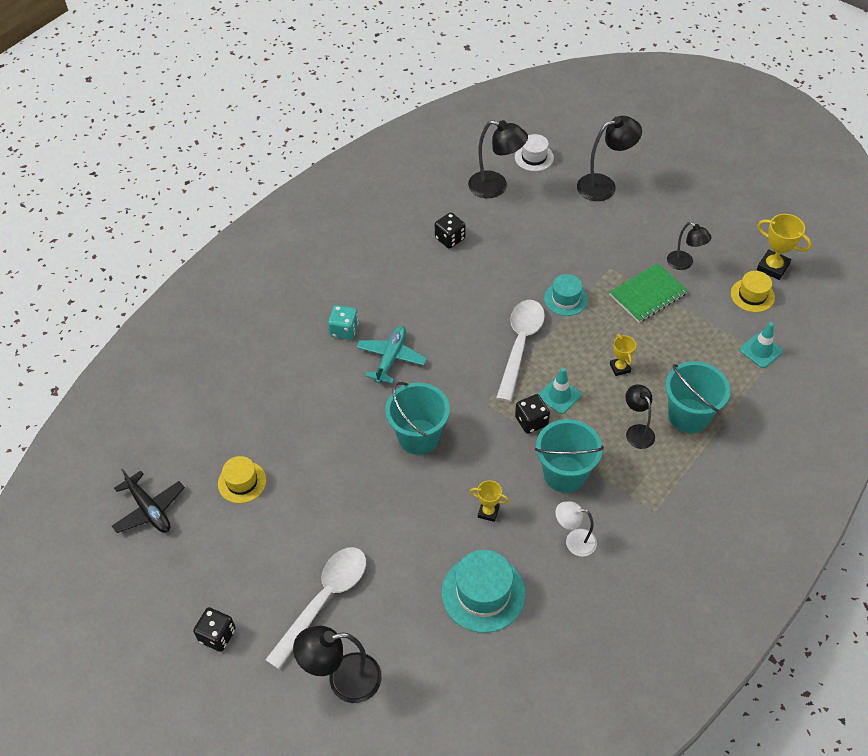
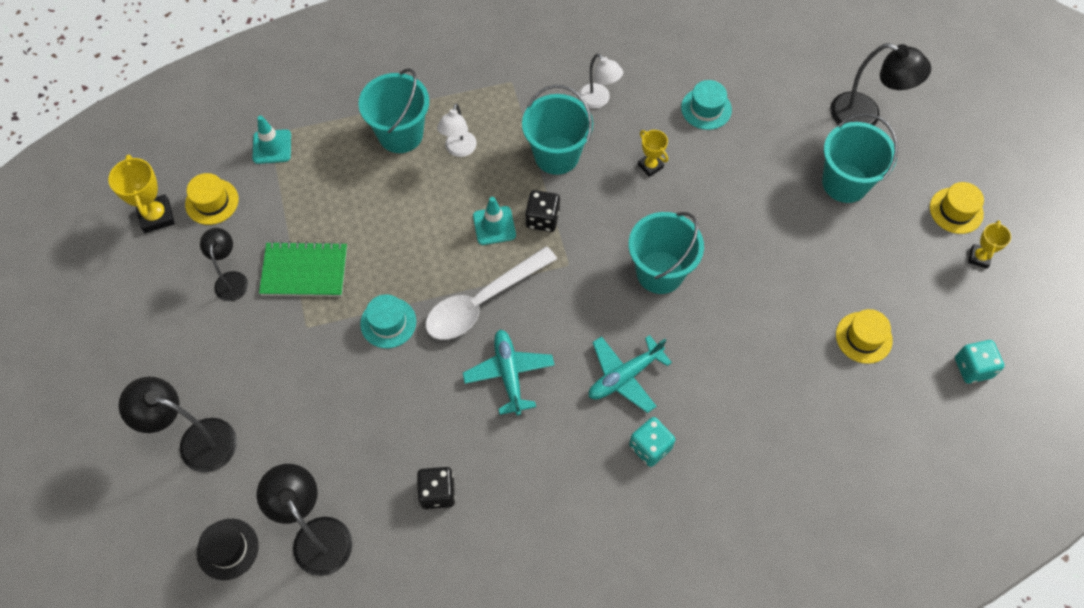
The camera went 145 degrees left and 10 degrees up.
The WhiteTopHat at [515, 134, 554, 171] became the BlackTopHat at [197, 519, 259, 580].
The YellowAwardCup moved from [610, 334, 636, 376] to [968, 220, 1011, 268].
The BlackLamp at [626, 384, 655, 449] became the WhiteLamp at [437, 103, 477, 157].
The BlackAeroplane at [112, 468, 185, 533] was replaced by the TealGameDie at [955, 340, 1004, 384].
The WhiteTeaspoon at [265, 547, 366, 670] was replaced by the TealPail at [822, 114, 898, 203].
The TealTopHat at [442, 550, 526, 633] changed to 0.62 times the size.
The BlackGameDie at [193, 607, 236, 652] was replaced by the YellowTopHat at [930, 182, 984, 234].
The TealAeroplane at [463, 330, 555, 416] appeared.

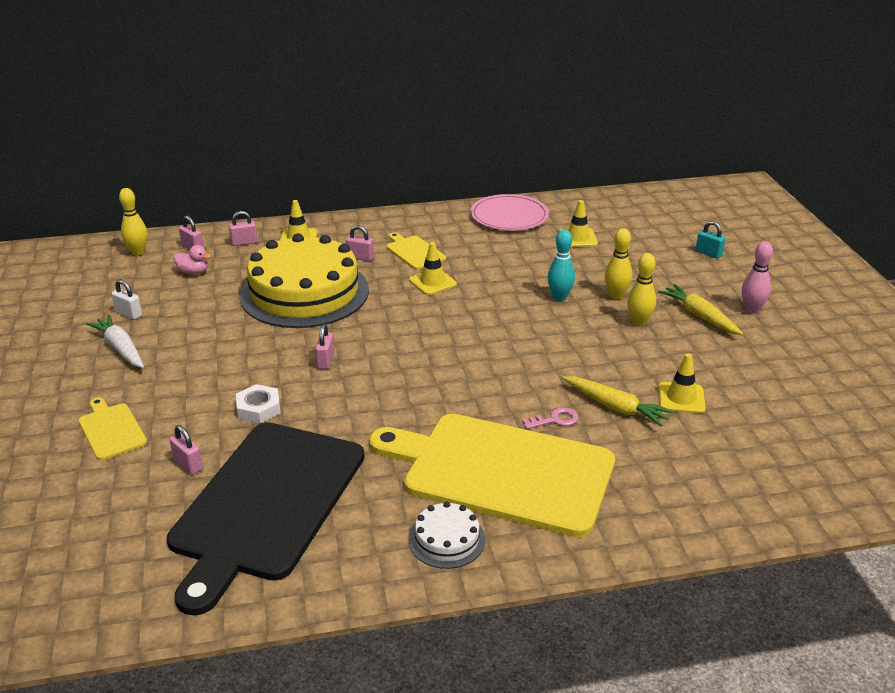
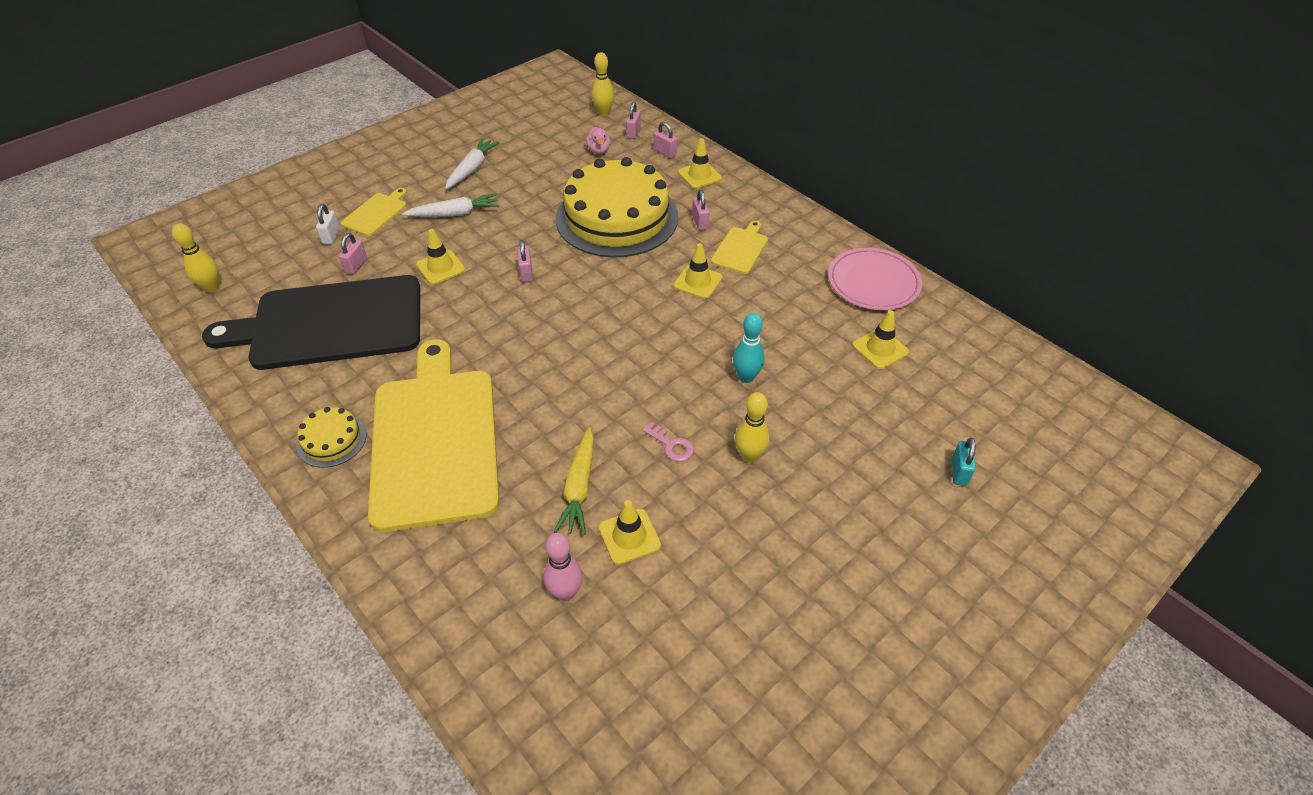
The camera went 60 degrees right and 15 degrees up.
The YellowTenpin moved from [605, 228, 632, 299] to [172, 223, 219, 293].
The PinkTenpin moved from [742, 241, 773, 314] to [544, 533, 583, 601].
The WhitePadlock moved from [111, 279, 142, 320] to [316, 204, 340, 245].
The YellowRootVegetable at [658, 284, 743, 335] disappeared.
The PinkPadlock at [315, 324, 335, 369] turned 75 degrees counterclockwise.
The WhiteHexagonNut at [236, 384, 281, 423] was replaced by the YellowRoadCone at [416, 229, 465, 284].
The PinkDoorKey moved from [522, 407, 578, 429] to [642, 422, 694, 462].
The WhiteGateau at [409, 501, 485, 569] became the YellowGateau at [297, 407, 367, 468].
The WhiteRootVegetable at [402, 193, 499, 217] appeared.

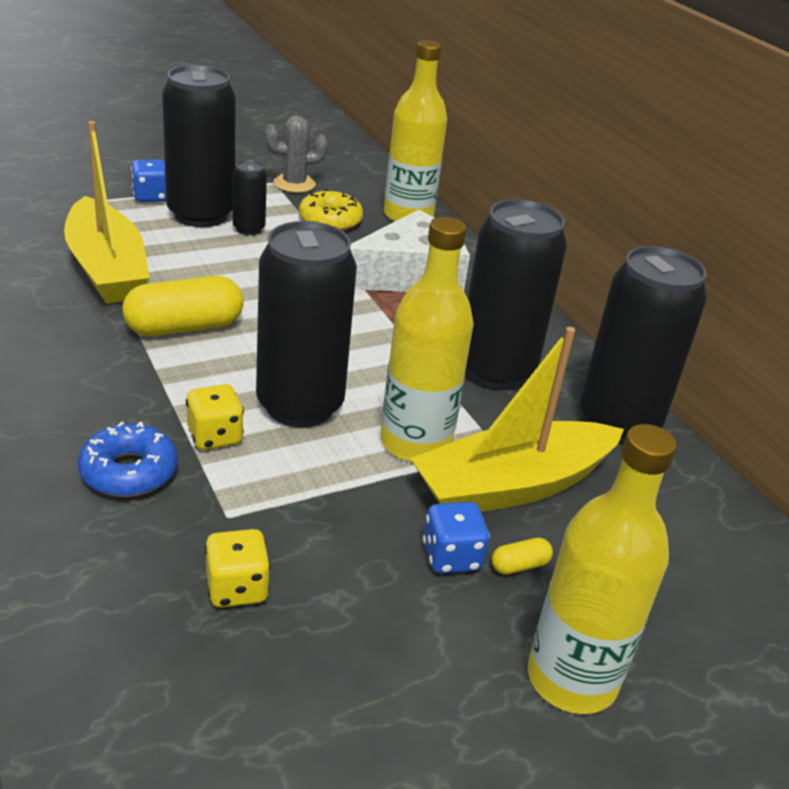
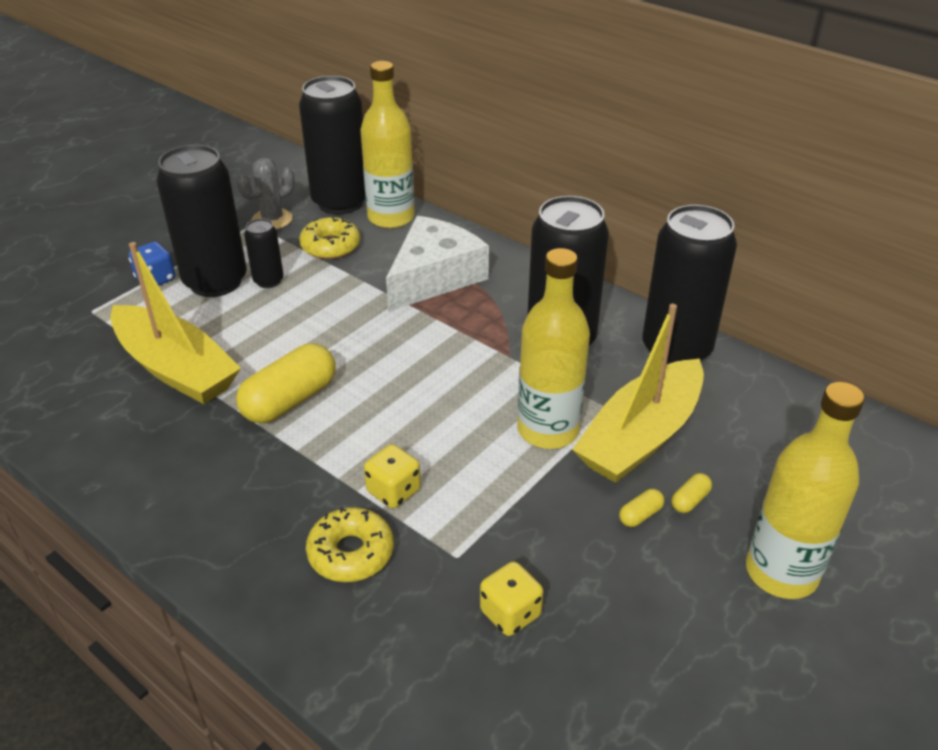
The camera went 20 degrees left and 5 degrees up.
The BlackCan moved from [256, 221, 357, 427] to [299, 76, 366, 215].
The RoyalBlueGlazedDonut at [78, 422, 178, 497] became the YellowGlazedDonut at [306, 507, 394, 582].
The RoyalBlueGameDie at [423, 502, 490, 574] was replaced by the YellowPill at [619, 489, 664, 527].

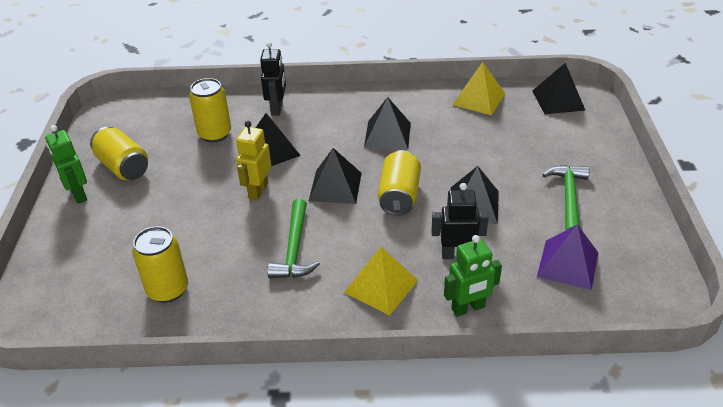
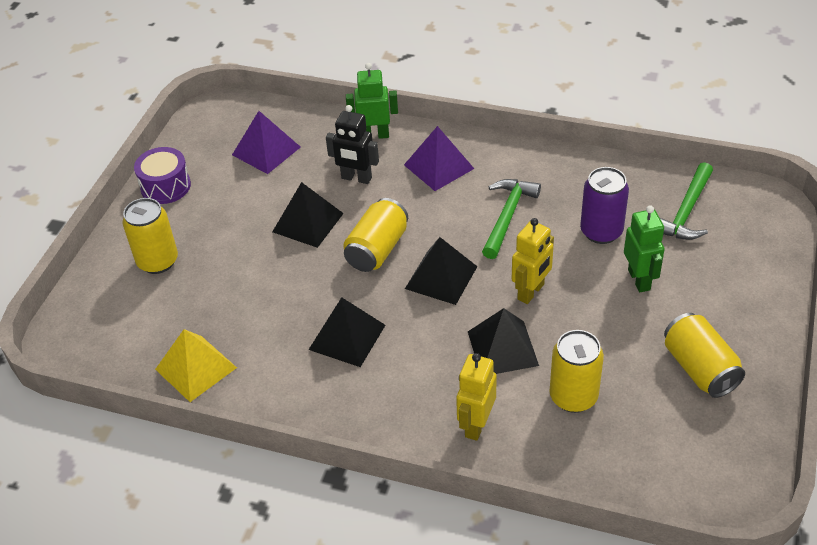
The camera went 160 degrees left and 5 degrees up.
The BlackToyRobot at [260, 42, 286, 115] became the YellowToyRobot at [456, 353, 497, 441].
The BlackSolidPyramid at [532, 63, 585, 114] disappeared.
The GreenToyRobot moved from [45, 125, 87, 204] to [624, 205, 665, 292].
The GreenClawHammer moved from [543, 165, 589, 231] to [660, 162, 713, 240].
The YellowCan moved from [132, 226, 188, 303] to [122, 198, 178, 274].
The YellowSolidPyramid at [344, 247, 418, 316] became the VioletSolidPyramid at [404, 126, 474, 191].
The VioletToyDrum at [134, 147, 191, 204] appeared.
The VioletCan at [580, 167, 629, 244] appeared.

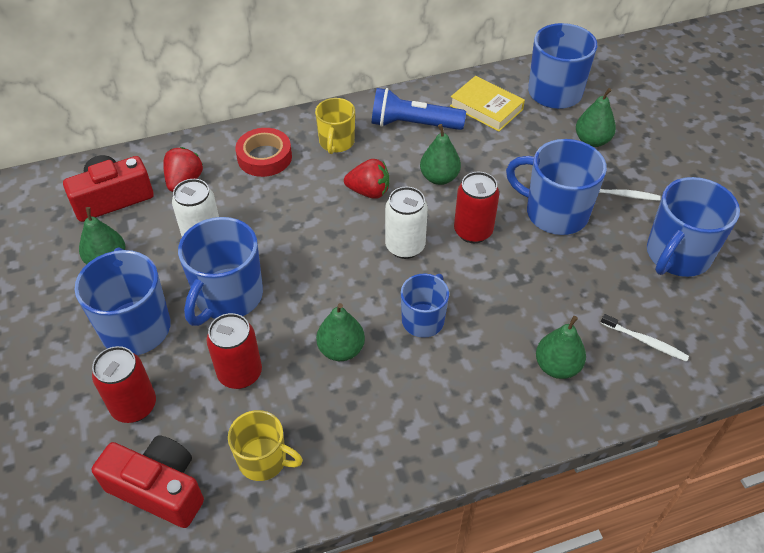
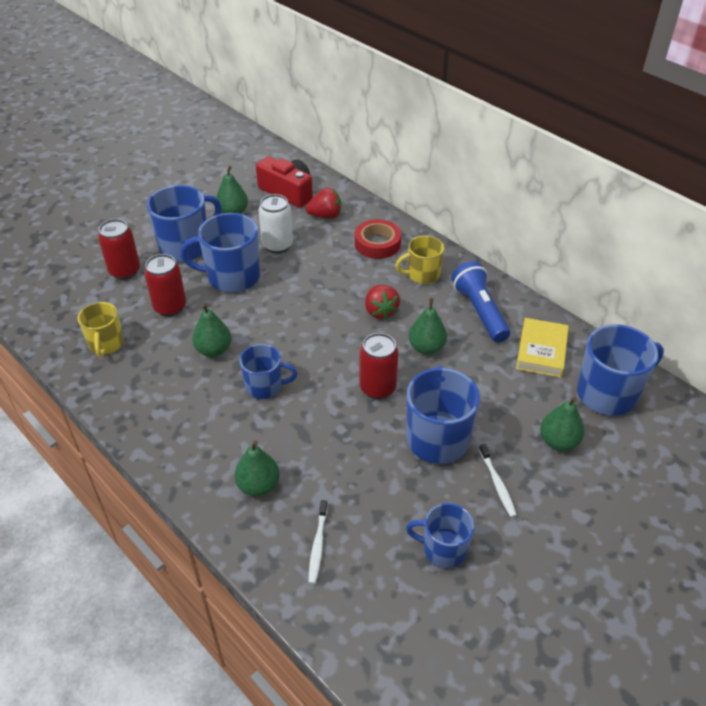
The camera went 65 degrees right and 5 degrees down.
The RoyalBlueMug at [647, 177, 740, 277] changed to 0.62 times the size.
The WhiteCan at [385, 187, 428, 259] disappeared.
The RedPhotoCamera at [92, 436, 204, 528] disappeared.

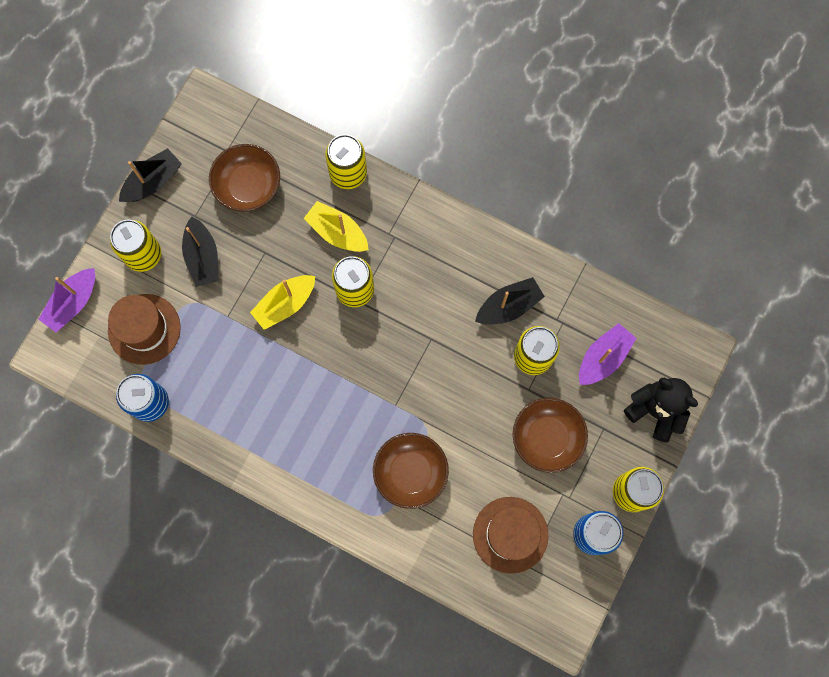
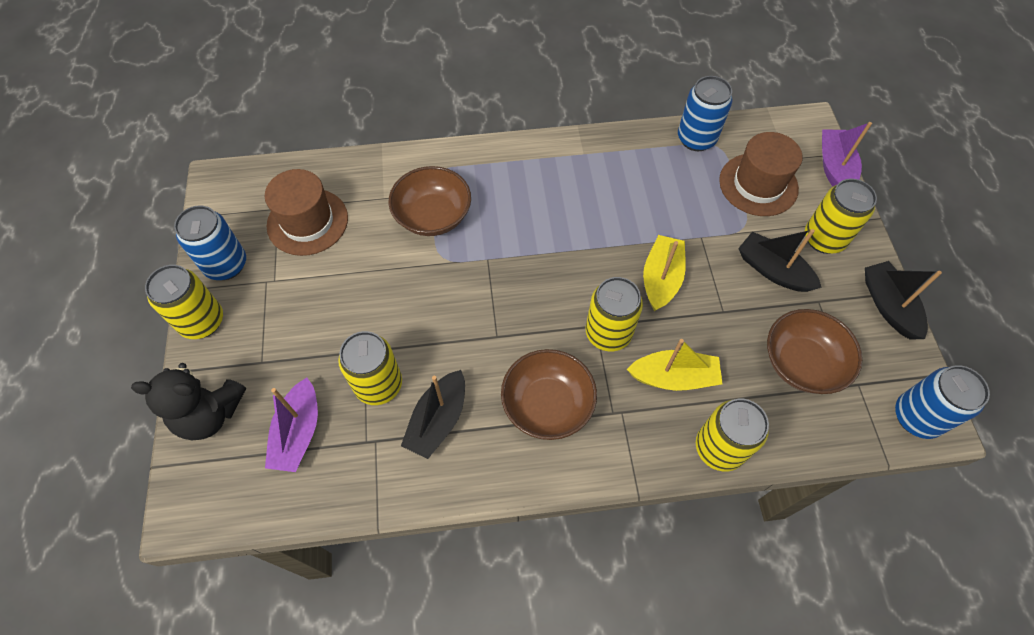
The camera went 145 degrees right and 15 degrees down.
The BlackToyBoat at [119, 148, 182, 202] turned 150 degrees clockwise.
The BrownDeepDish moved from [513, 398, 588, 473] to [501, 349, 597, 440].
The RoyalBlueCan at [895, 365, 990, 439] appeared.

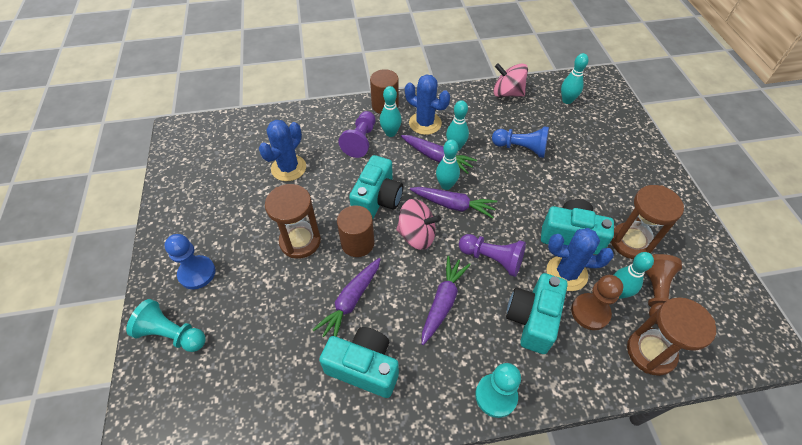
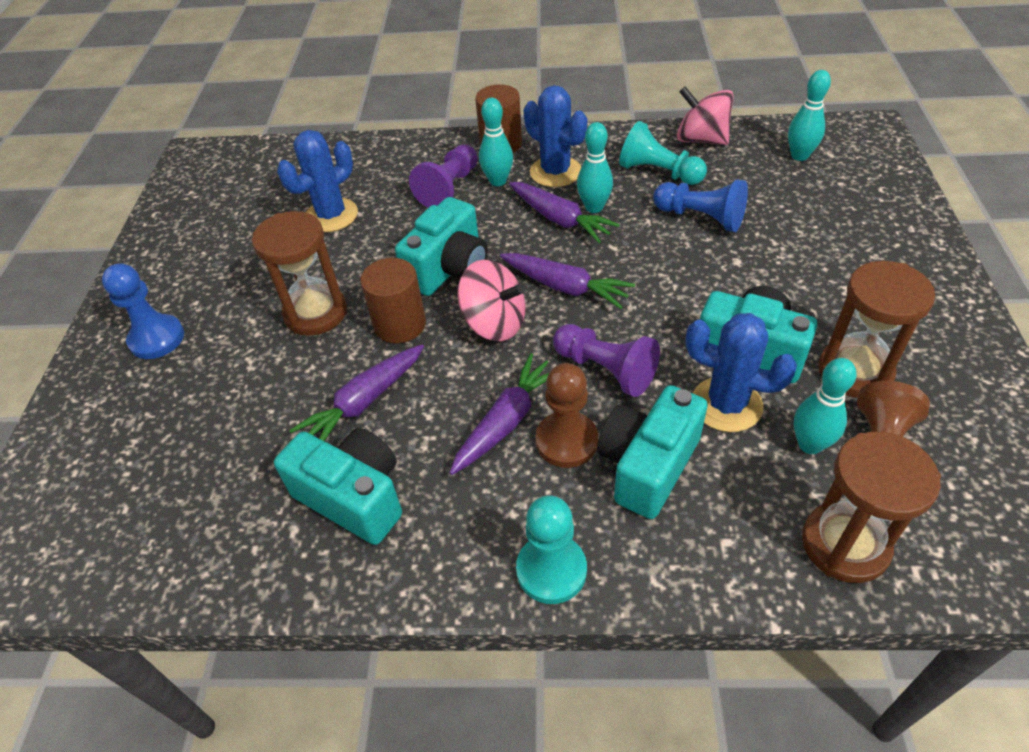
The camera went 15 degrees right and 5 degrees down.
The TealTenpin at [436, 139, 460, 190] disappeared.
The BrownGamePawn moved from [571, 275, 623, 330] to [535, 363, 598, 468].
The TealGamePawn moved from [126, 299, 206, 352] to [619, 121, 707, 185].

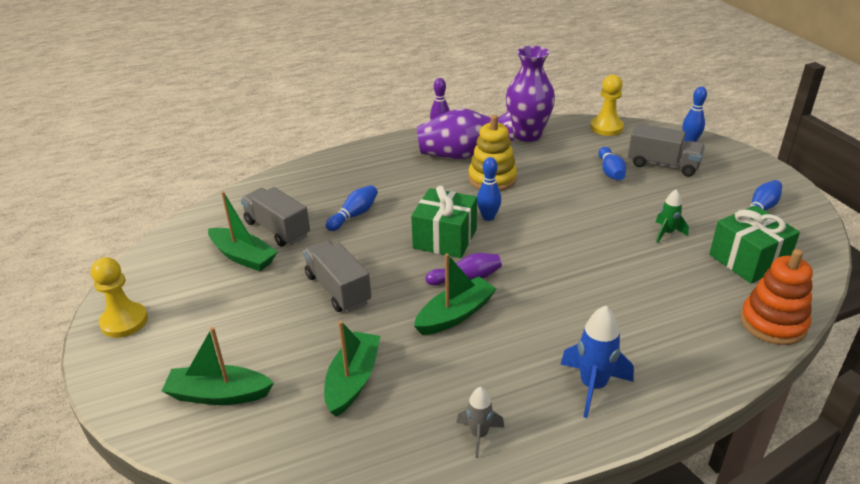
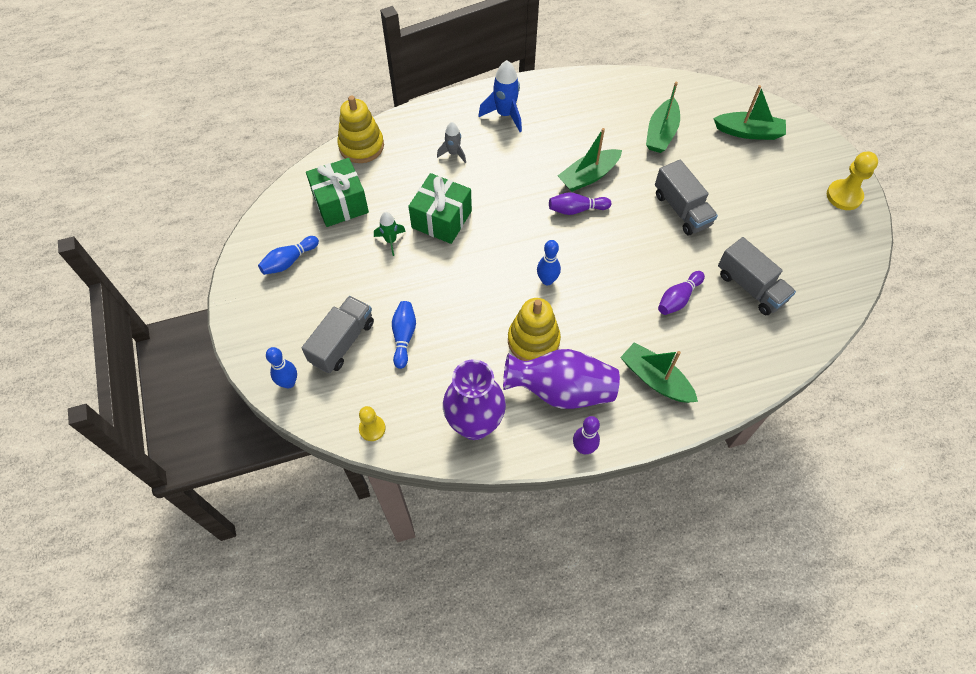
The camera went 175 degrees left and 25 degrees up.
The YellowGamePawn at [590, 75, 624, 136] changed to 0.64 times the size.
The AshGreyTruck at [628, 123, 705, 177] turned 90 degrees clockwise.
The RoyalBlueTenpin at [326, 185, 378, 231] became the VioletTenpin at [658, 271, 705, 315].
The GreenPresent moved from [411, 186, 477, 258] to [408, 173, 472, 244].
The GreenToyBoat moved from [208, 191, 278, 271] to [620, 342, 698, 403].
The BrightOrangeStackingToy at [740, 249, 813, 345] became the YellowStackingToy at [337, 96, 384, 163].
The AshGreySpaceship moved from [456, 387, 505, 458] to [437, 122, 466, 163].

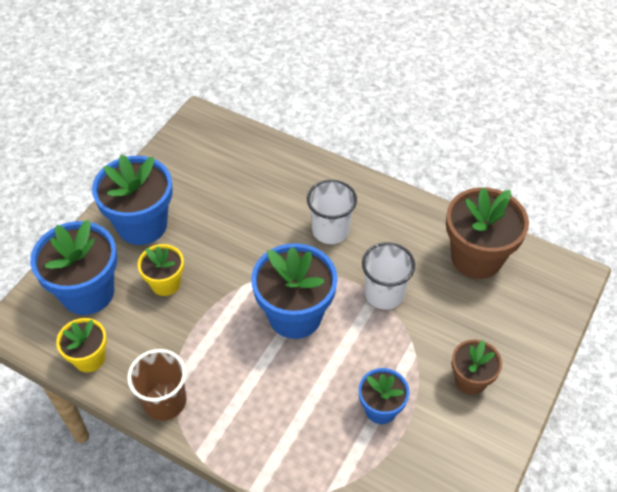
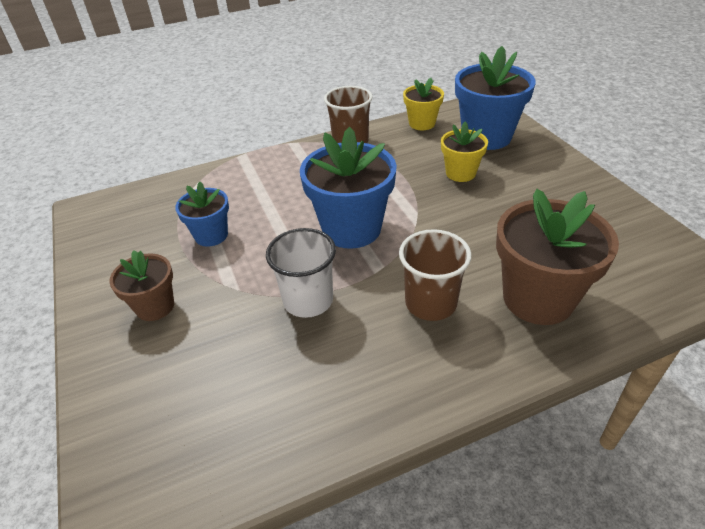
The camera went 130 degrees right and 10 degrees down.
The RoyalBlueFlowerPot at [92, 154, 173, 245] disappeared.
The WhiteTumbler at [307, 180, 357, 244] became the BrownTumbler at [399, 229, 472, 321].
The BrownFlowerPot moved from [446, 187, 529, 279] to [496, 189, 619, 325].

